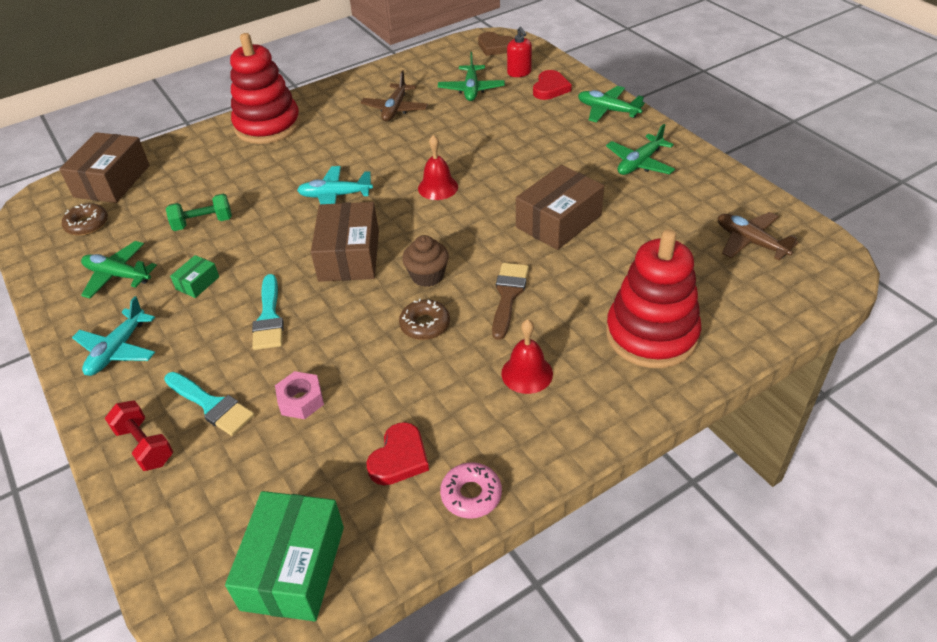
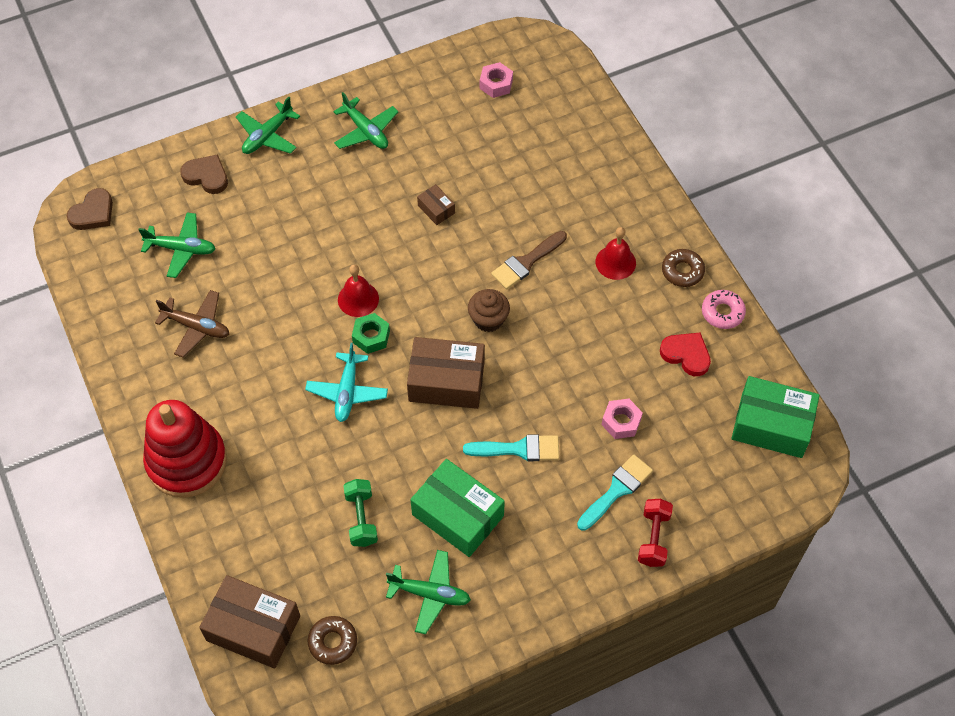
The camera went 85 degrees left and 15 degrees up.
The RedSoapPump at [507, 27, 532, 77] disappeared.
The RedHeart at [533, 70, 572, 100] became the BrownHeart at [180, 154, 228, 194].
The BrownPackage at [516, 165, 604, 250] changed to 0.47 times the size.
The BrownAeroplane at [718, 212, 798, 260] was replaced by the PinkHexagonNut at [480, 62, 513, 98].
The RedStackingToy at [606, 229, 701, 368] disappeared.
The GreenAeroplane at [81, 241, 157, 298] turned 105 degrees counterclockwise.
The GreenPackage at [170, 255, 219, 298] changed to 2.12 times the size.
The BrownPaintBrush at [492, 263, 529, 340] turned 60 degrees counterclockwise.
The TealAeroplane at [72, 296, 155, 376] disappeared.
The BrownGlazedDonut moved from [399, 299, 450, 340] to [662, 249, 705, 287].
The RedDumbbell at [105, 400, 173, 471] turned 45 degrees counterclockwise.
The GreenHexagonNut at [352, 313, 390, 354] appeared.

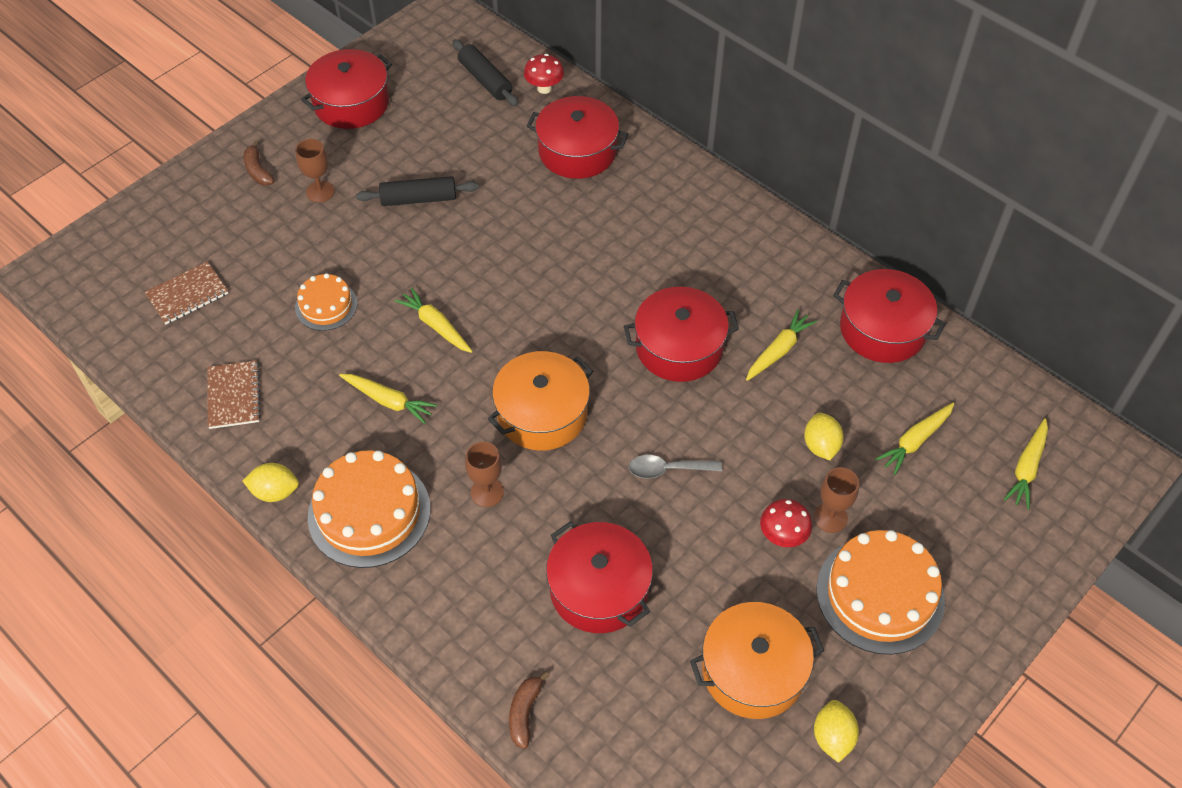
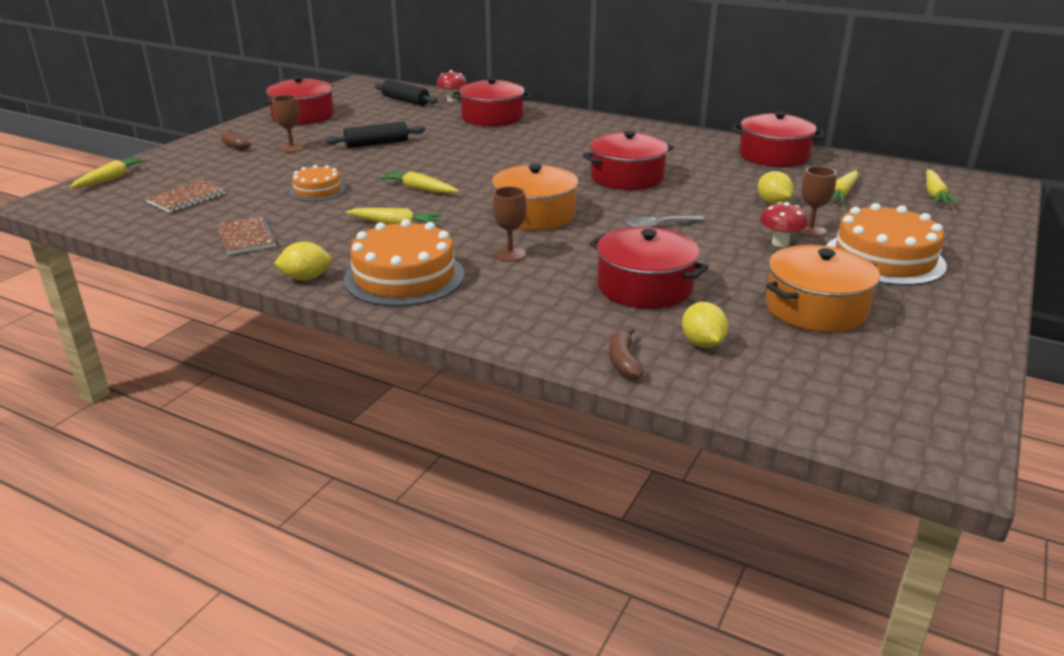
The camera went 15 degrees left and 25 degrees down.
The YellowRootVegetable moved from [746, 309, 817, 381] to [69, 157, 148, 188].
The YellowLemon moved from [814, 700, 859, 763] to [682, 302, 728, 348].

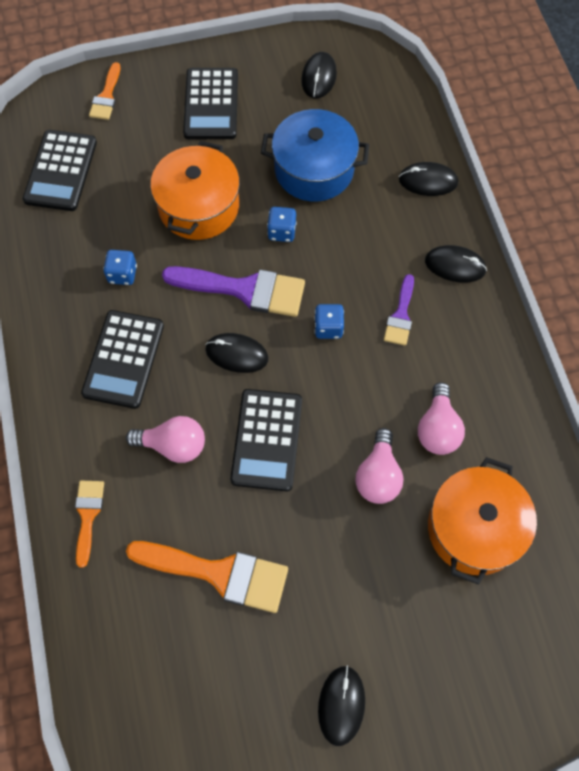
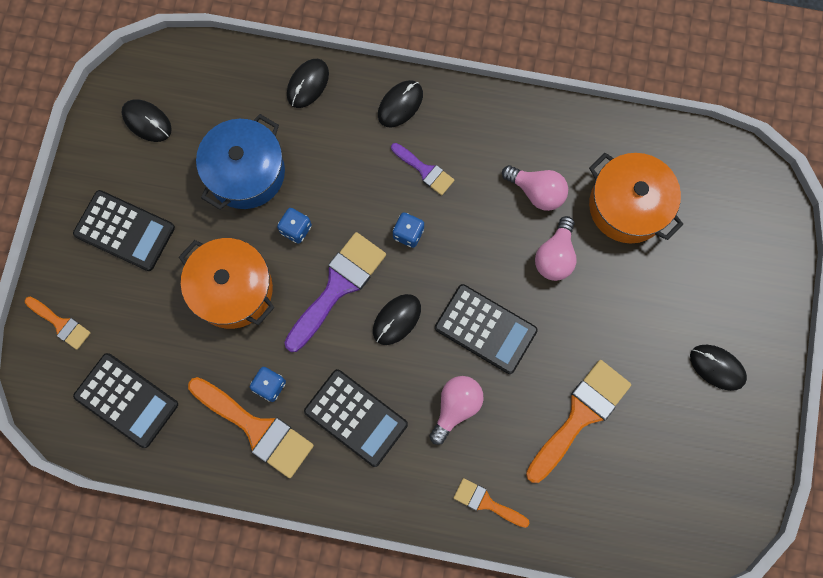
The camera went 65 degrees left and 10 degrees up.
The PinkBulb at [356, 428, 403, 504] turned 75 degrees clockwise.
The BrightOrangePaintBrush at [188, 377, 314, 478] appeared.

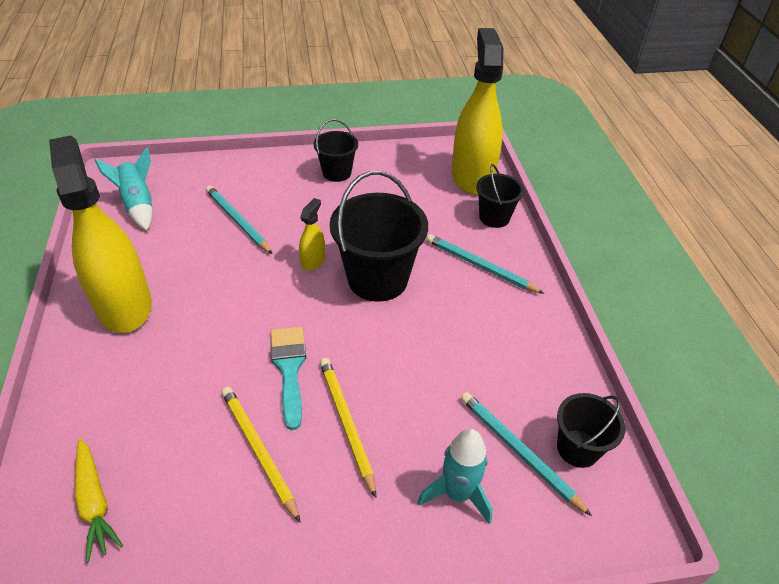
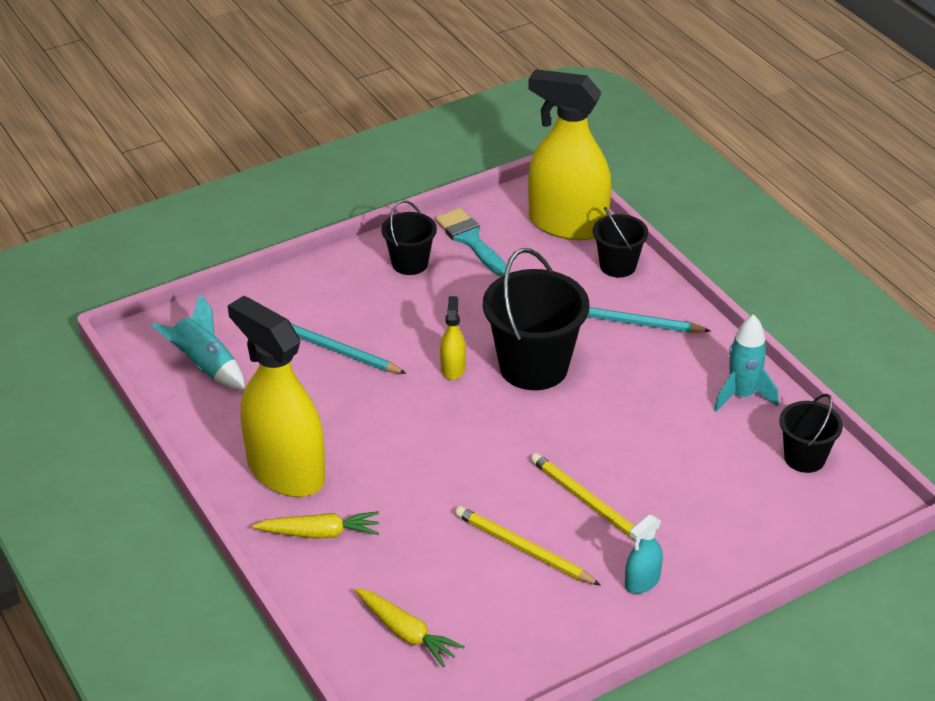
The camera went 20 degrees left and 5 degrees down.
The YellowSprayer at [452, 28, 503, 195] turned 45 degrees counterclockwise.
The TealPaintBrush moved from [270, 327, 306, 430] to [435, 208, 507, 276].
The TealPencil at [461, 392, 592, 516] disappeared.
The TealSpaceship moved from [417, 429, 493, 524] to [714, 314, 778, 412].
The YellowRootVegetable at [252, 511, 379, 539] appeared.
The TealSprayer at [625, 514, 663, 594] appeared.

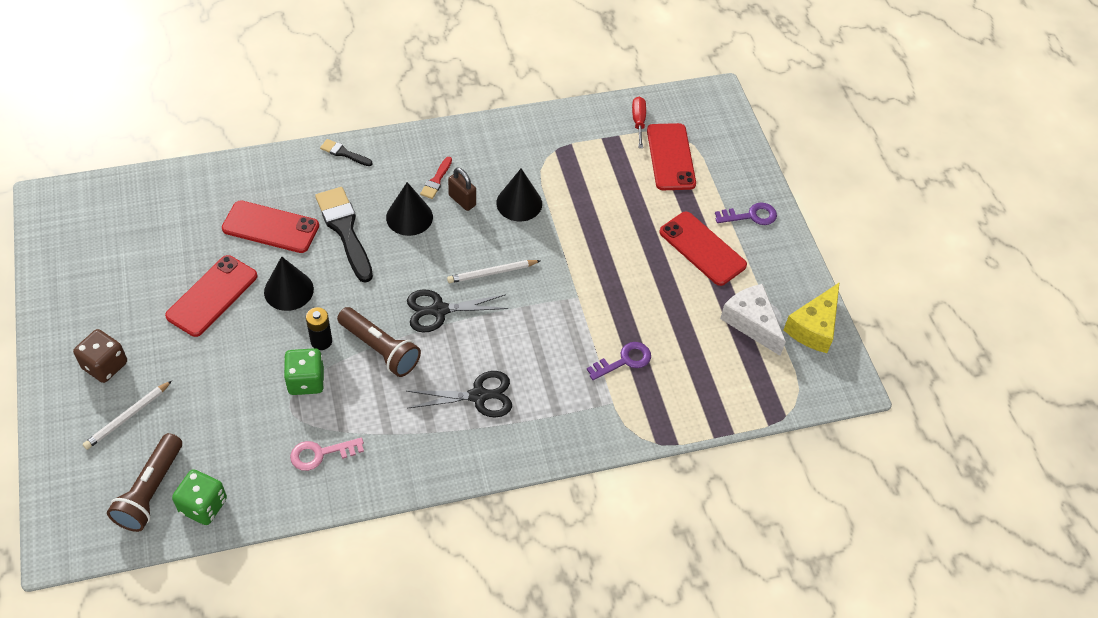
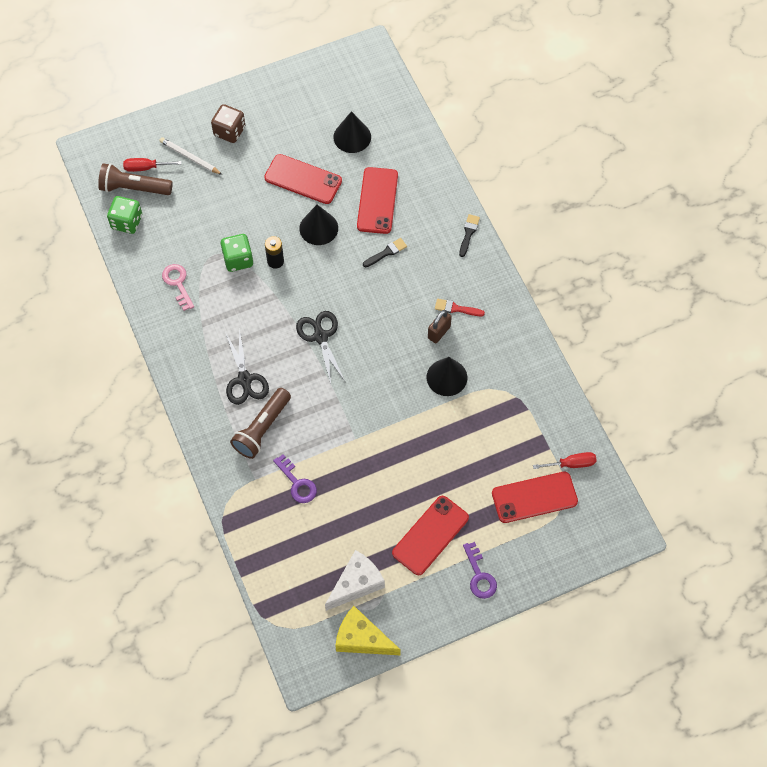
The camera went 85 degrees right and 10 degrees up.
The BlackSolidCone moved from [386, 182, 433, 236] to [333, 111, 371, 153].
The BlackPaintBrush at [315, 187, 373, 283] changed to 0.49 times the size.
The WhitePencil at [447, 260, 540, 283] disappeared.
The BrownTorch moved from [337, 307, 421, 377] to [230, 388, 291, 459].
The RedHandScrewdriver at [123, 158, 182, 172] appeared.

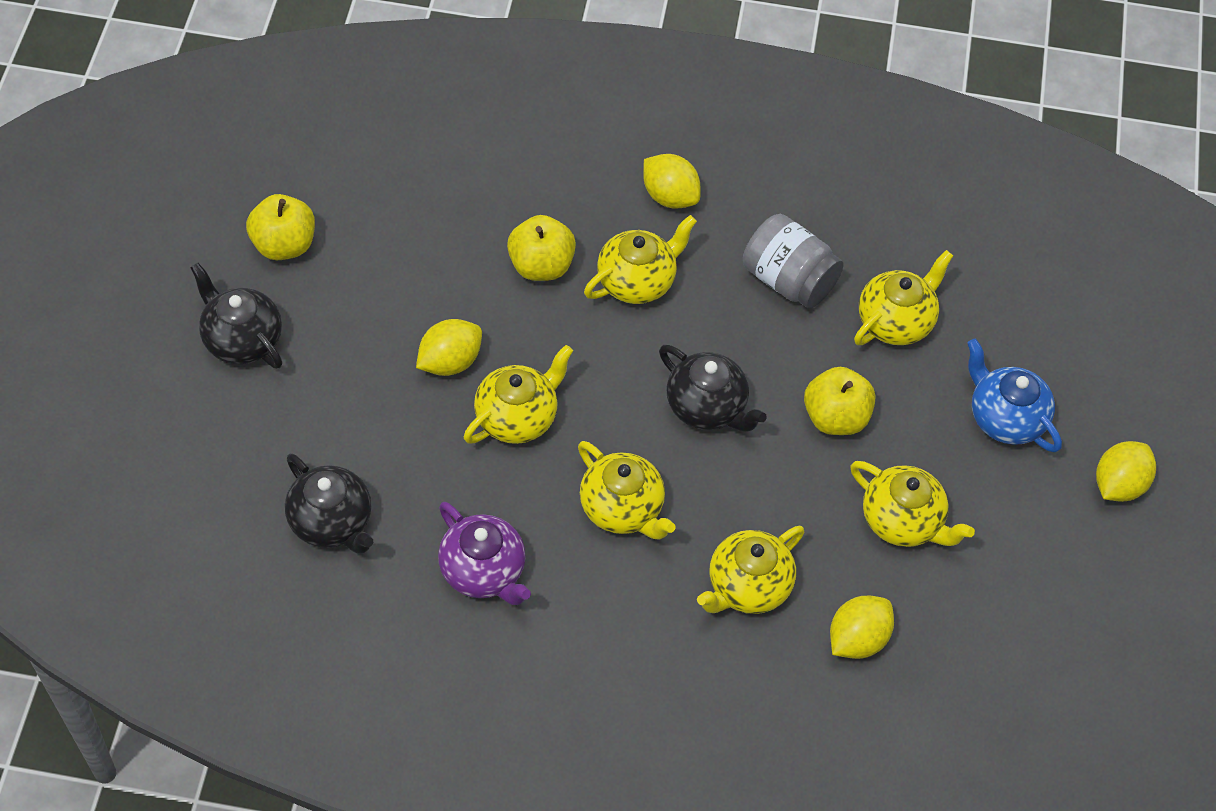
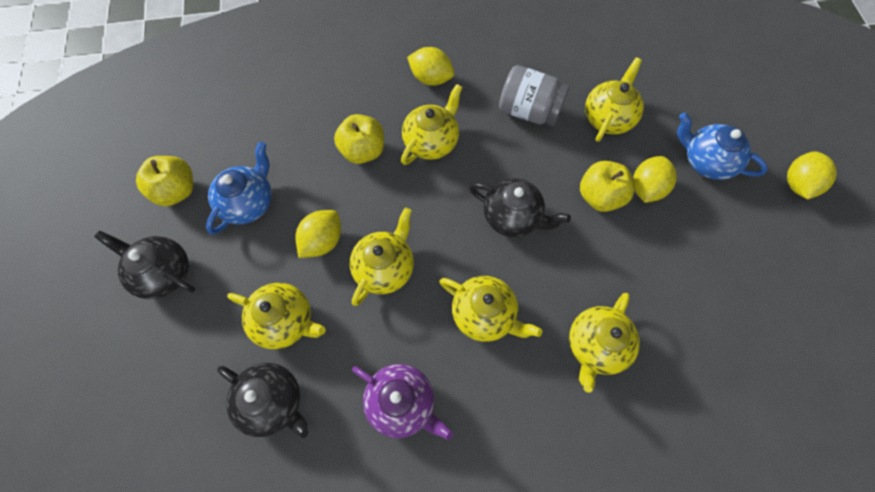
The camera went 15 degrees left and 10 degrees up.
The YellowTeaPot moved from [850, 461, 975, 547] to [227, 283, 326, 349].
The YellowLemon moved from [830, 596, 894, 659] to [633, 156, 677, 203].
The RoyalBlueTeaPot at [206, 142, 272, 235] appeared.

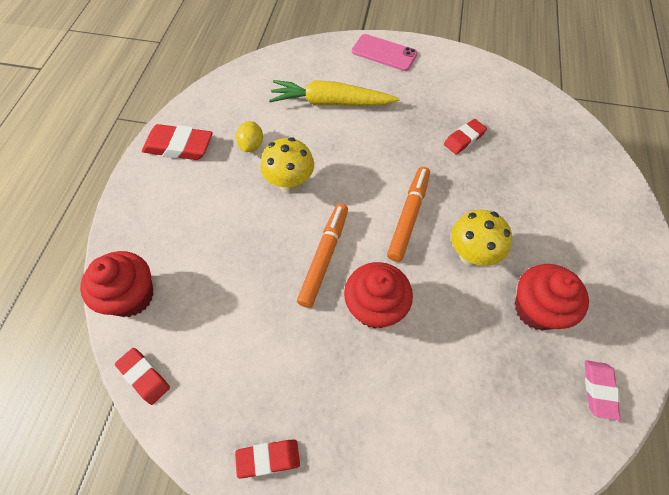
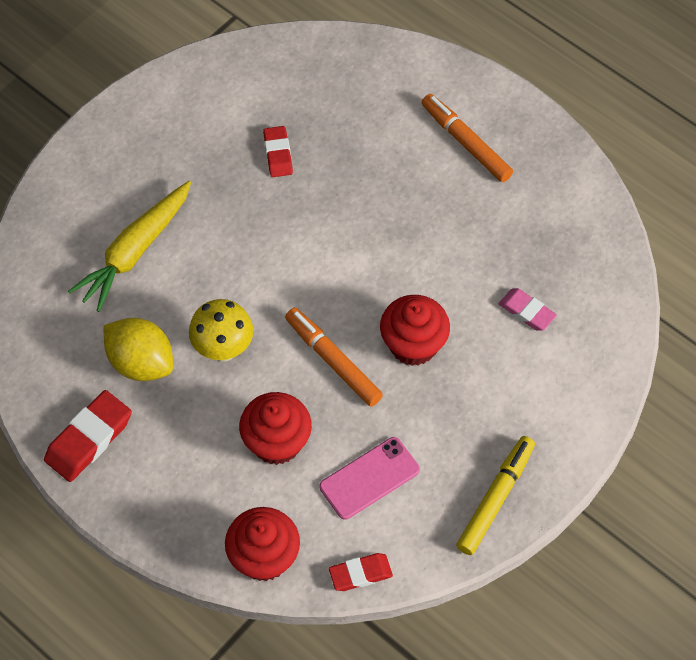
The camera went 60 degrees left and 0 degrees up.
The PinkSmartphone moved from [352, 34, 418, 71] to [320, 437, 420, 520].
The YellowLemon at [236, 121, 263, 152] changed to 1.72 times the size.
The BrightOrangeMarker moved from [387, 167, 430, 262] to [422, 94, 513, 182].
The YellowFungus at [451, 210, 512, 266] disappeared.
The RedCupcake moved from [515, 264, 589, 330] to [239, 392, 312, 465].
The PinkEraser moved from [585, 360, 621, 420] to [499, 288, 557, 331].
The RedEraser at [235, 440, 300, 478] was replaced by the YellowMarker at [456, 436, 535, 555].

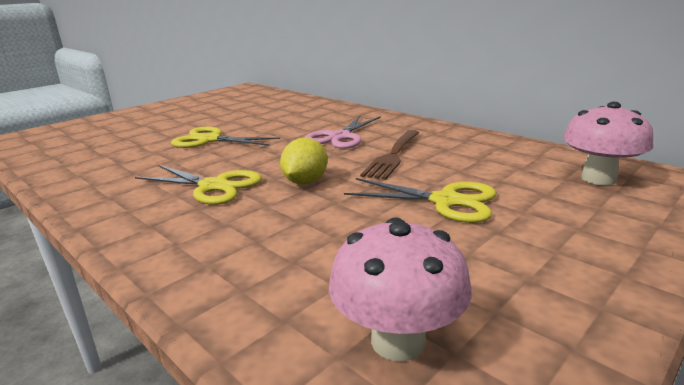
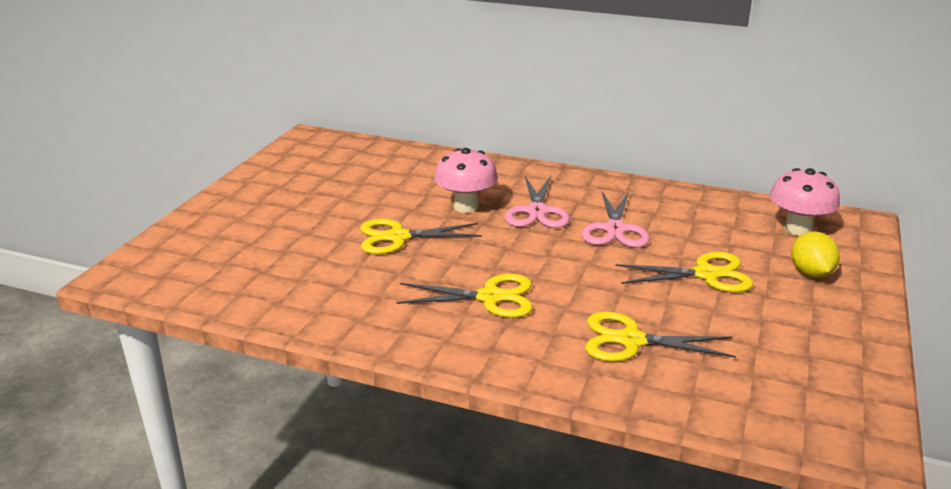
The camera went 25 degrees left and 5 degrees up.
The BrownFork at [360, 130, 420, 180] was replaced by the PinkScissors at [582, 191, 650, 248].
The YellowLemon moved from [280, 138, 328, 185] to [791, 231, 840, 278].
The PinkFungus moved from [329, 217, 472, 361] to [434, 148, 498, 213].
The YellowScissors at [585, 311, 736, 362] appeared.

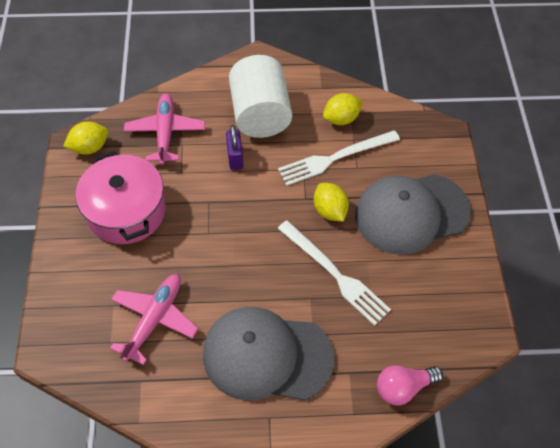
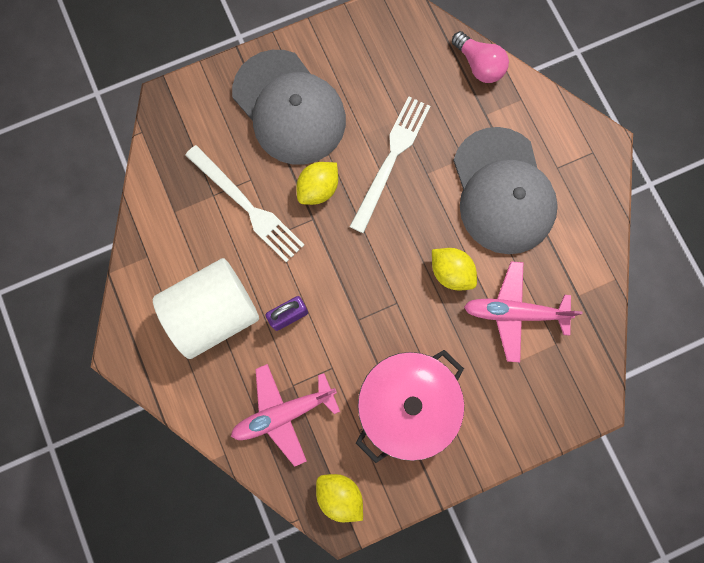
The camera went 110 degrees left and 20 degrees up.
The YellowLemon moved from [323, 93, 363, 125] to [432, 248, 477, 290].

